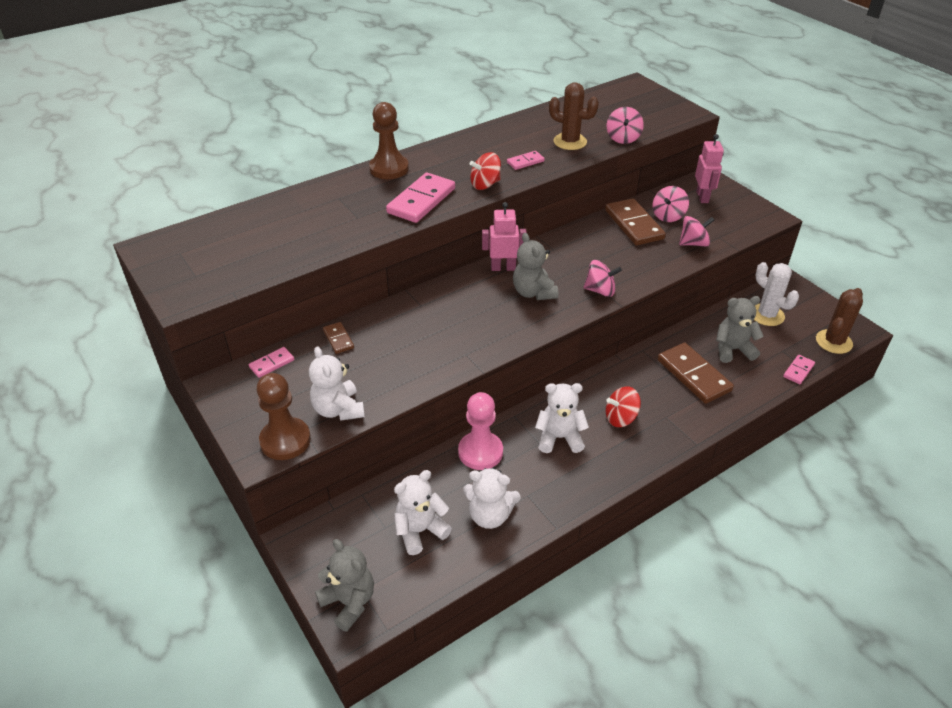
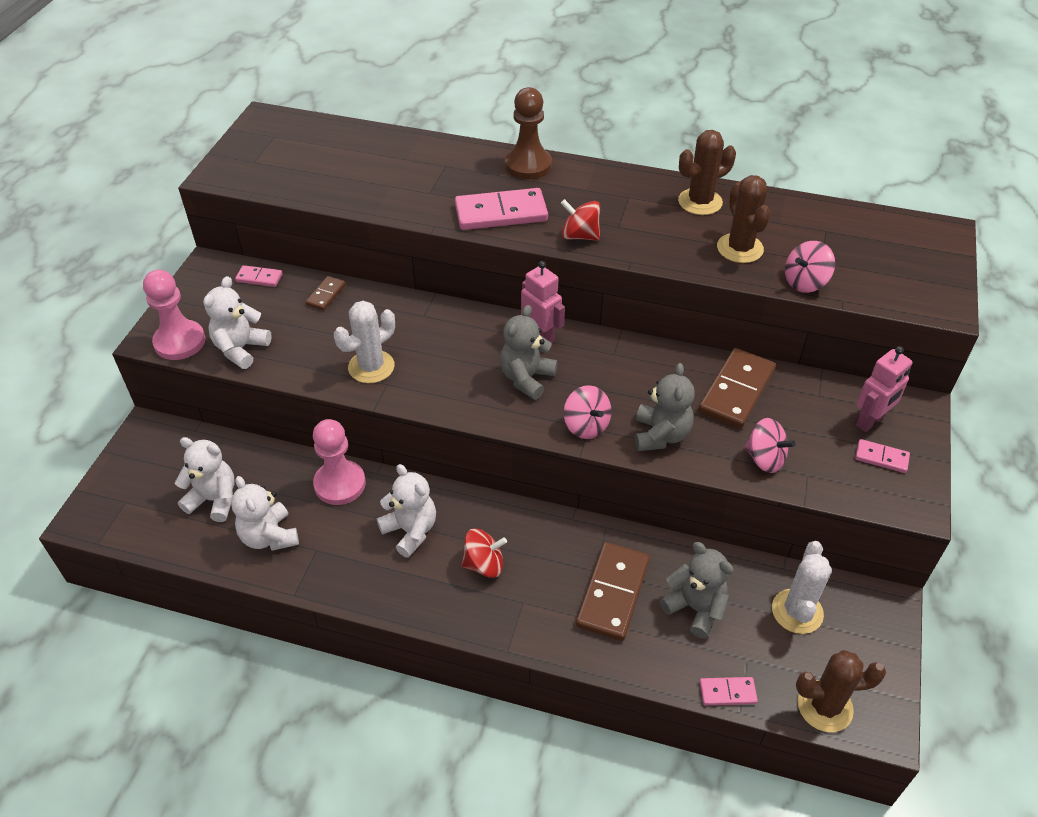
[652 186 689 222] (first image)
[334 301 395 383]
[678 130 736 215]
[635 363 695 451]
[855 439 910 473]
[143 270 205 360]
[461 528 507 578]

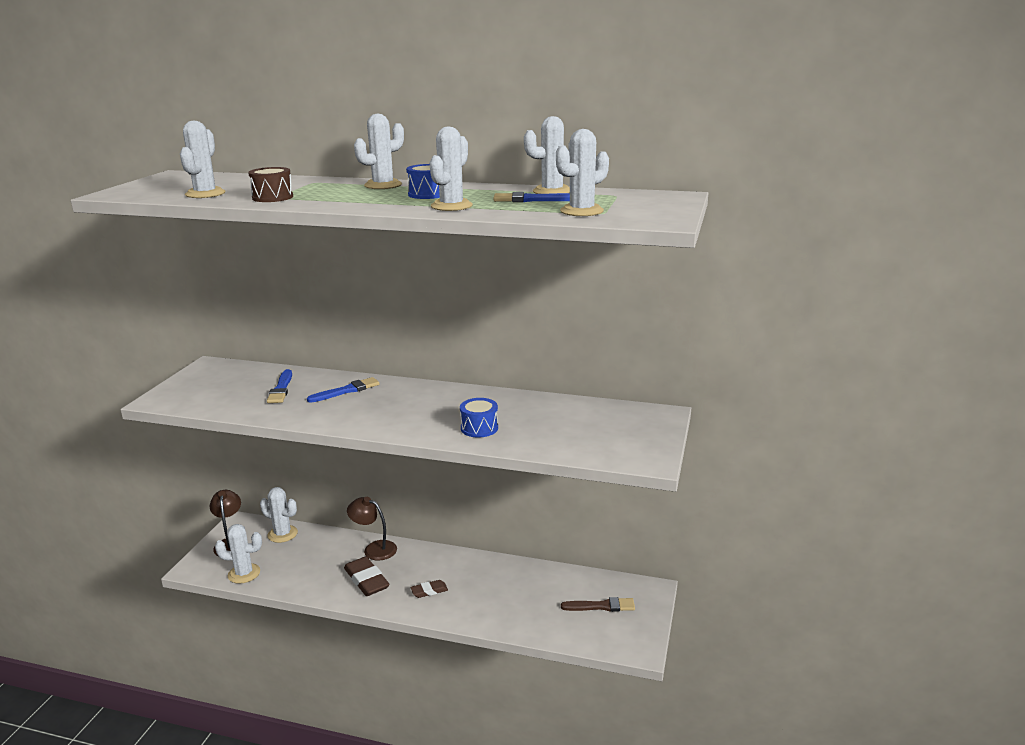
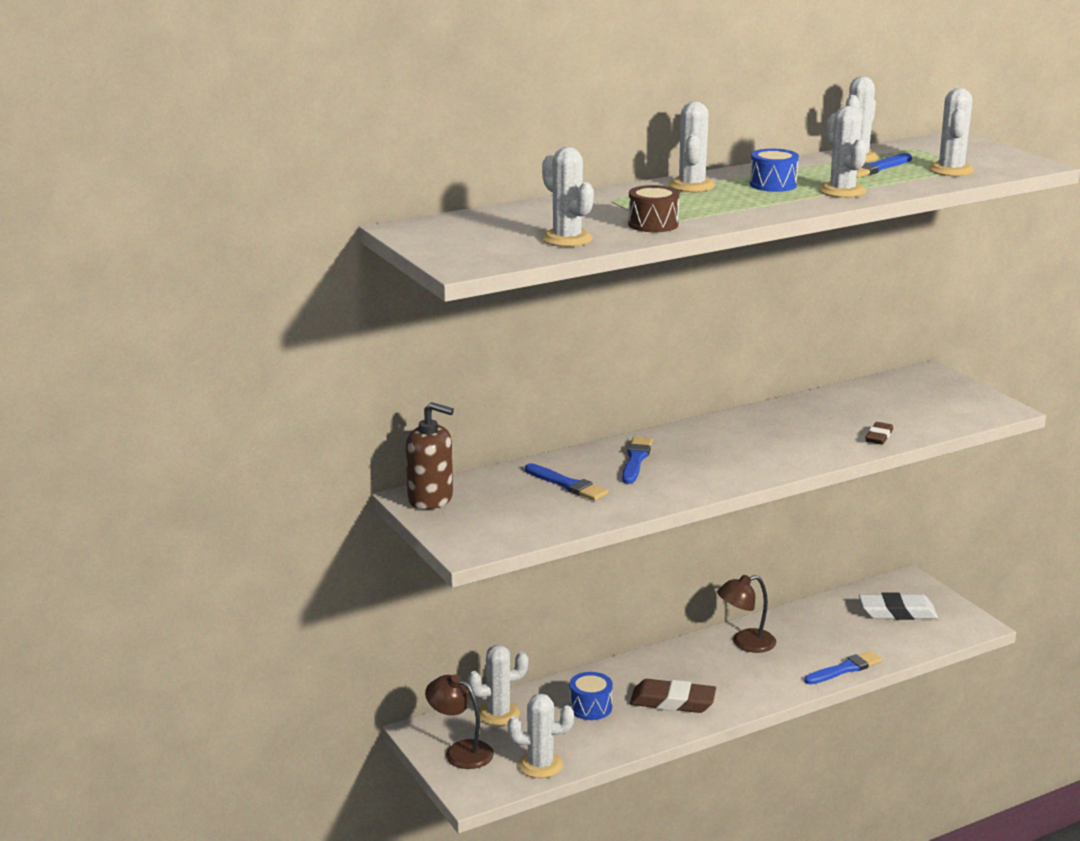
[406 402 454 510]
[804 651 882 685]
[717 575 776 653]
[865 422 893 445]
[569 672 613 720]
[859 592 938 620]
[508 694 574 778]

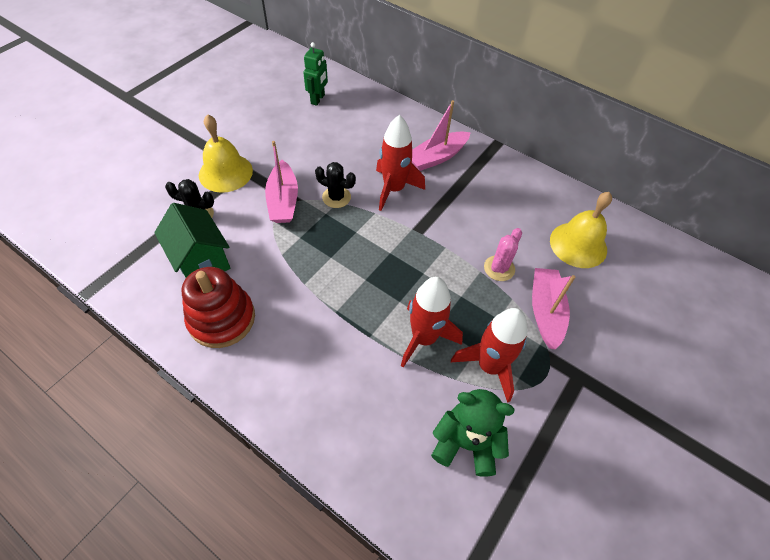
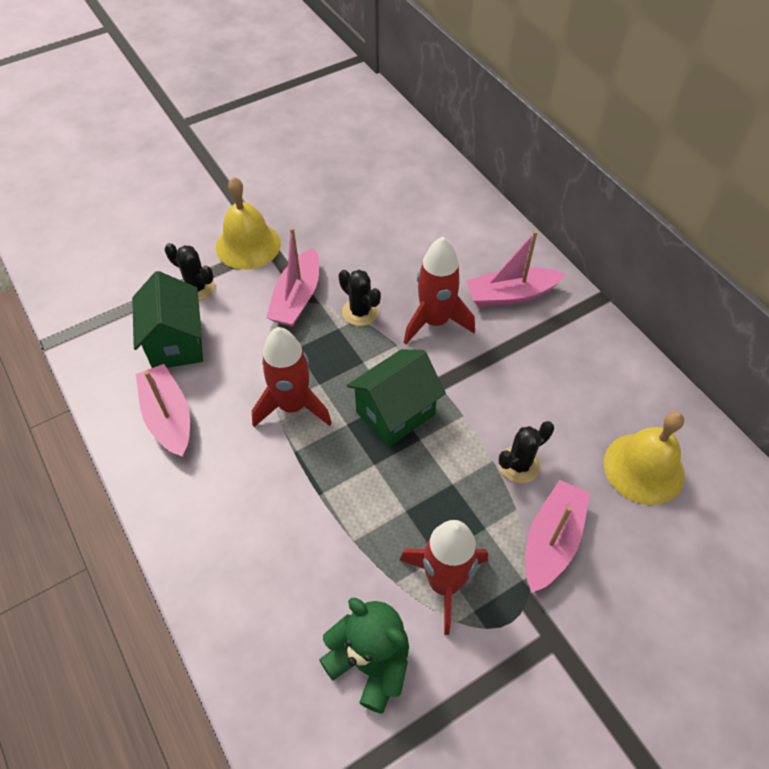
[303 42 328 106] (first image)
[347 349 446 447]
[252 327 332 427]
[136 364 190 457]
[499 421 554 483]

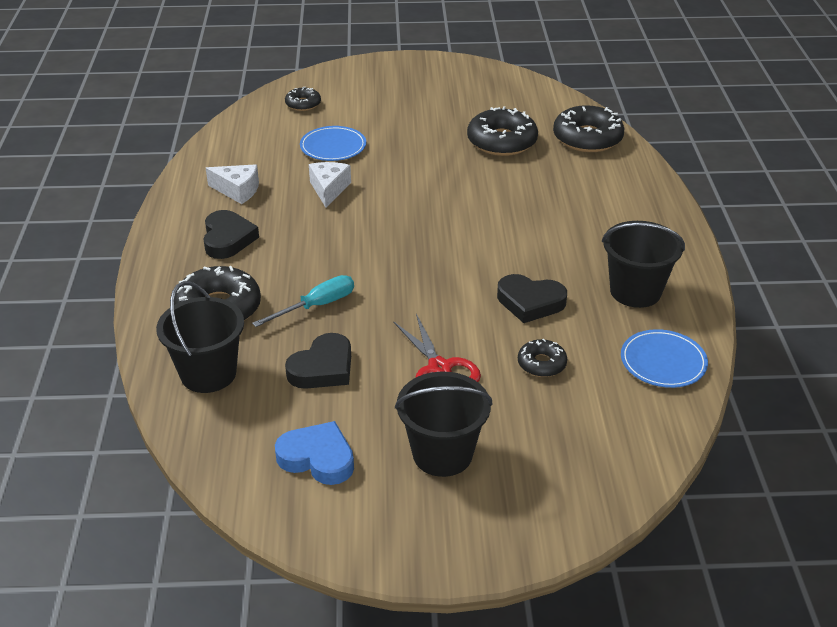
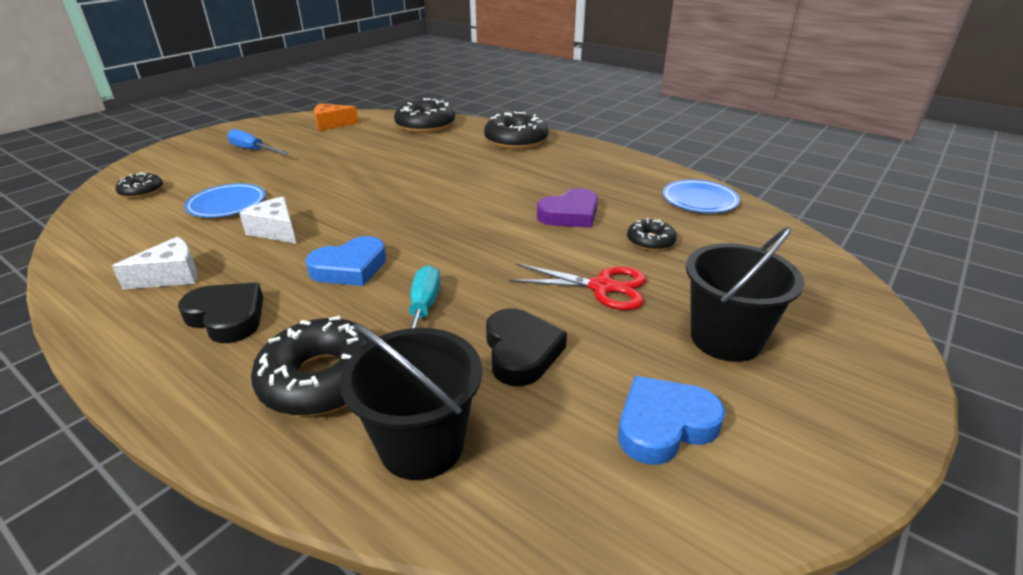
[602 221 685 308] (first image)
[227 129 289 155]
[305 236 386 286]
[314 104 359 131]
[484 112 549 149]
[537 188 598 228]

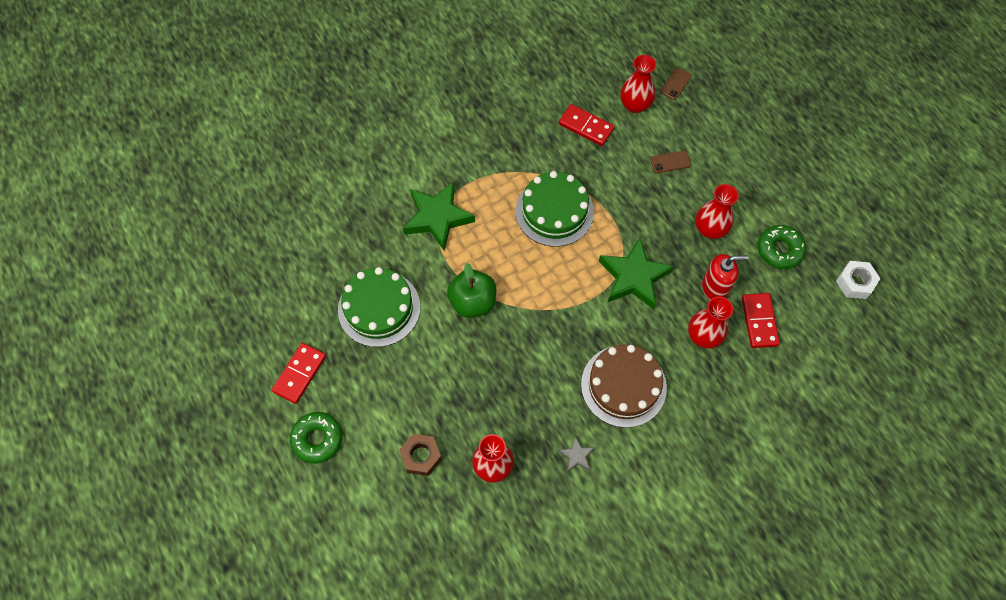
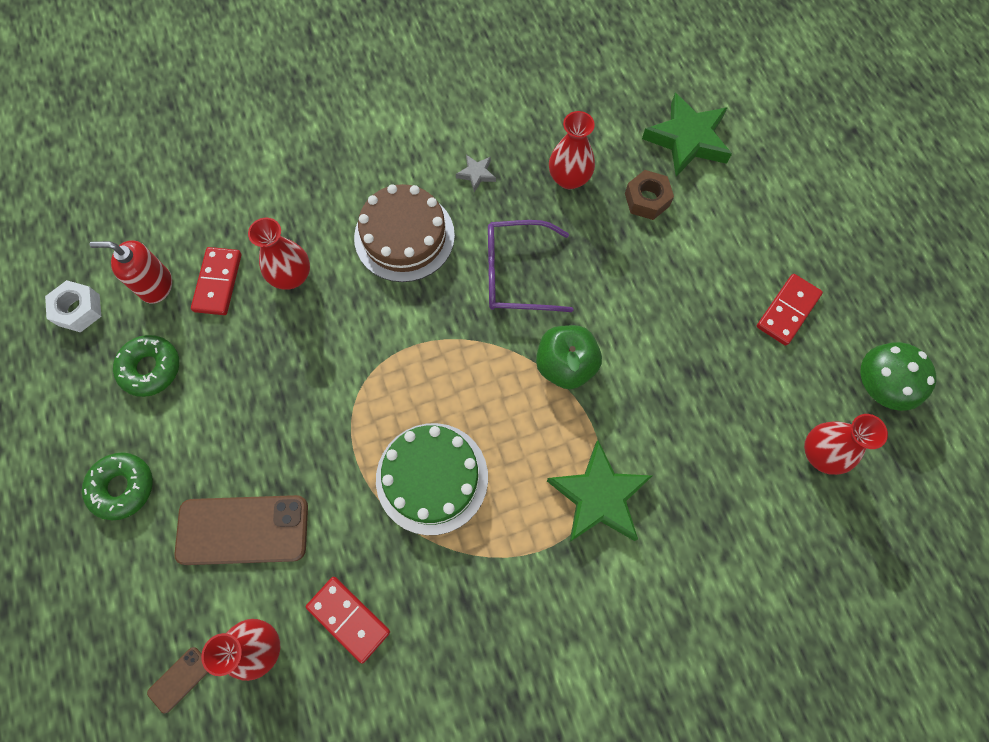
[338 267 420 347] (first image)
[488 220 573 312]
[861 342 936 411]
[82 452 153 520]
[642 93 732 177]
[804 414 888 475]
[90 240 172 304]
[174 495 308 565]

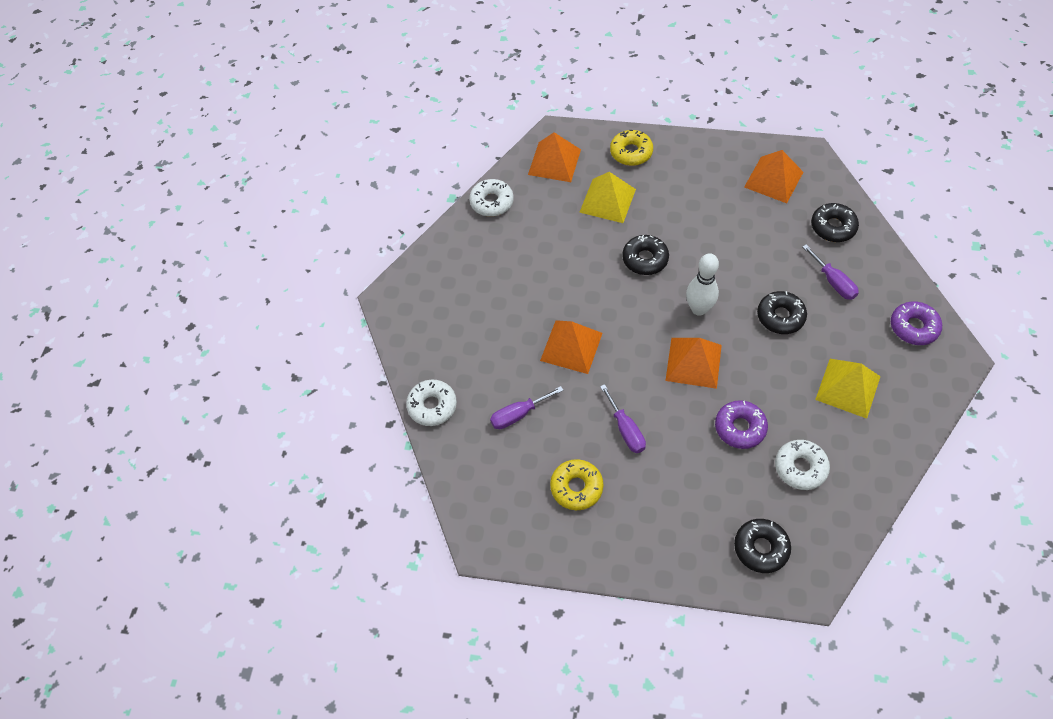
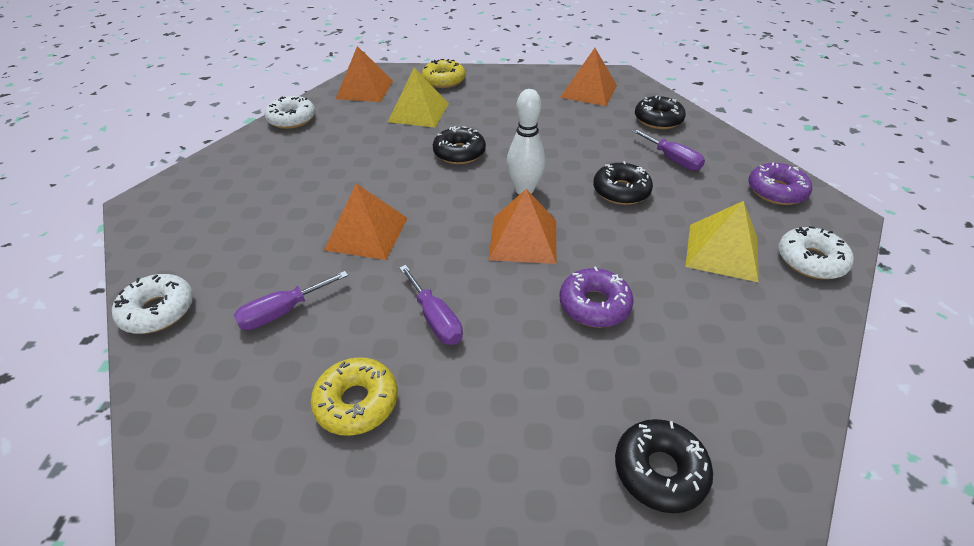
[778 226 854 279]

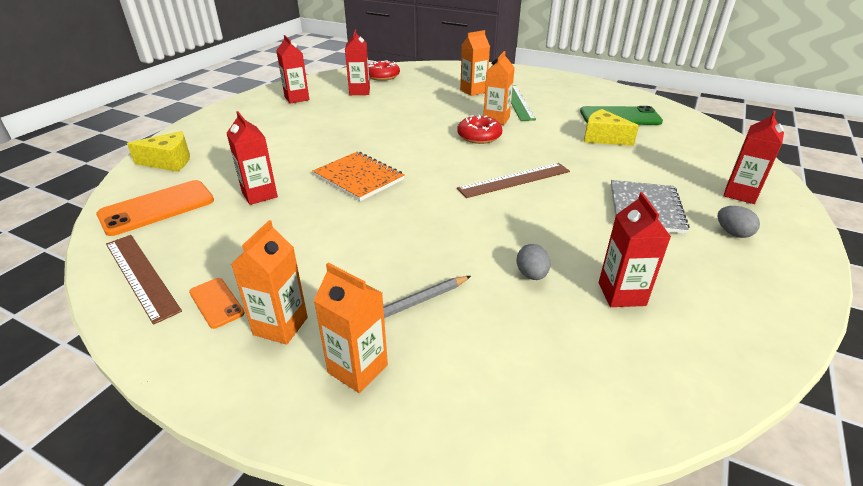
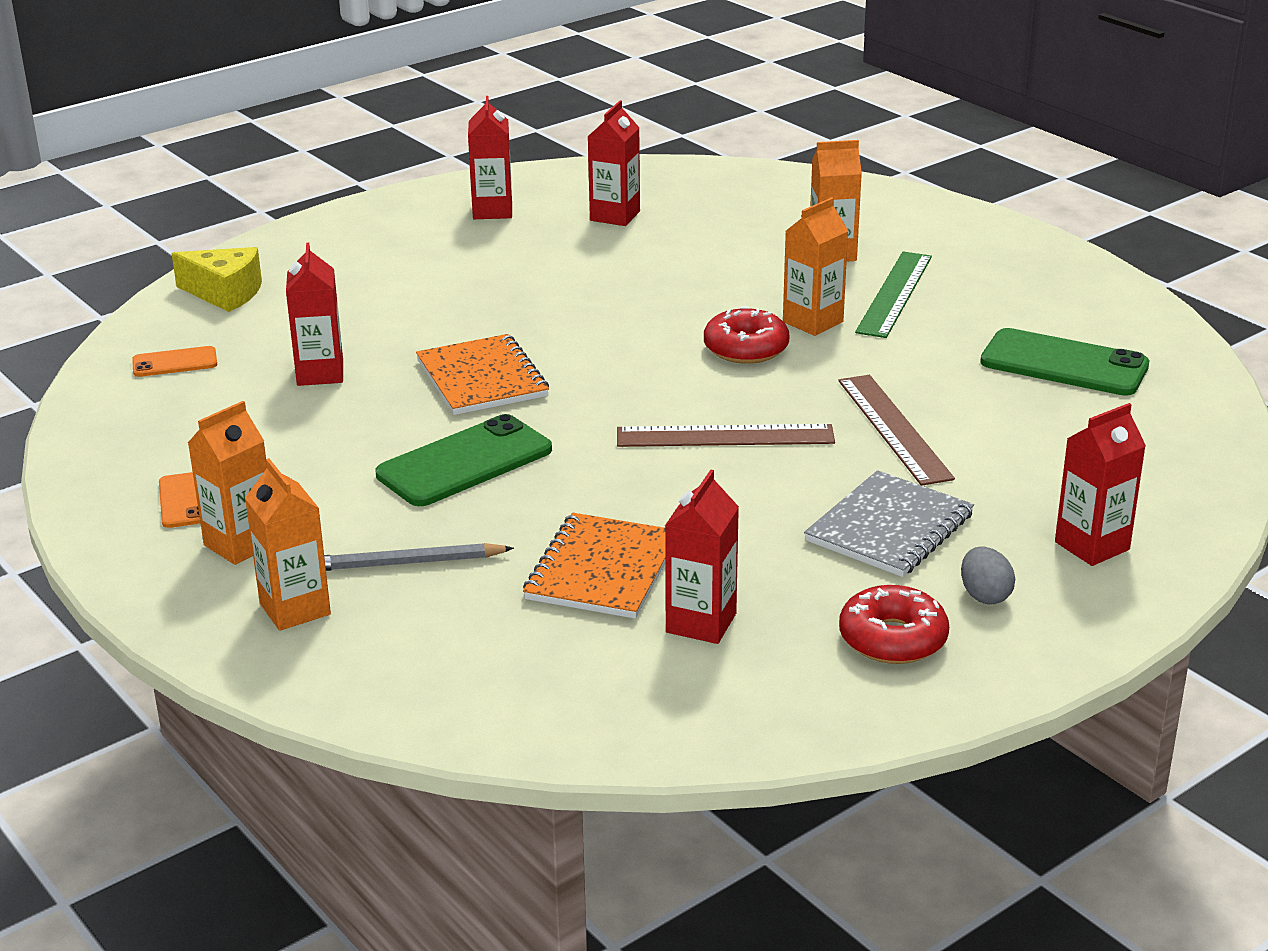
[584 109 639 146] (first image)
[376 414 552 506]
[838 375 955 486]
[839 585 949 664]
[523 513 665 619]
[132 346 217 377]

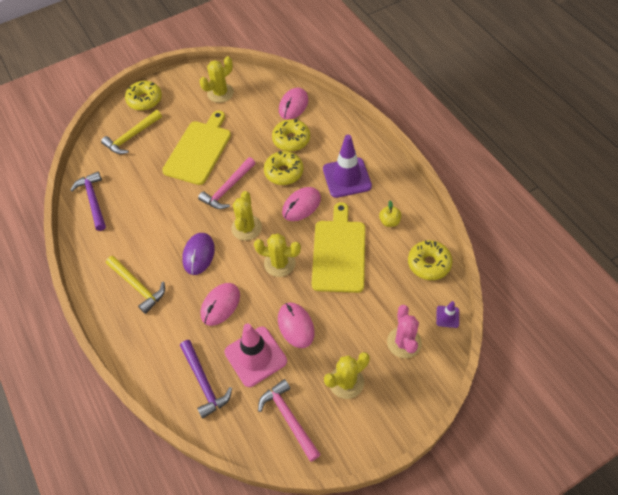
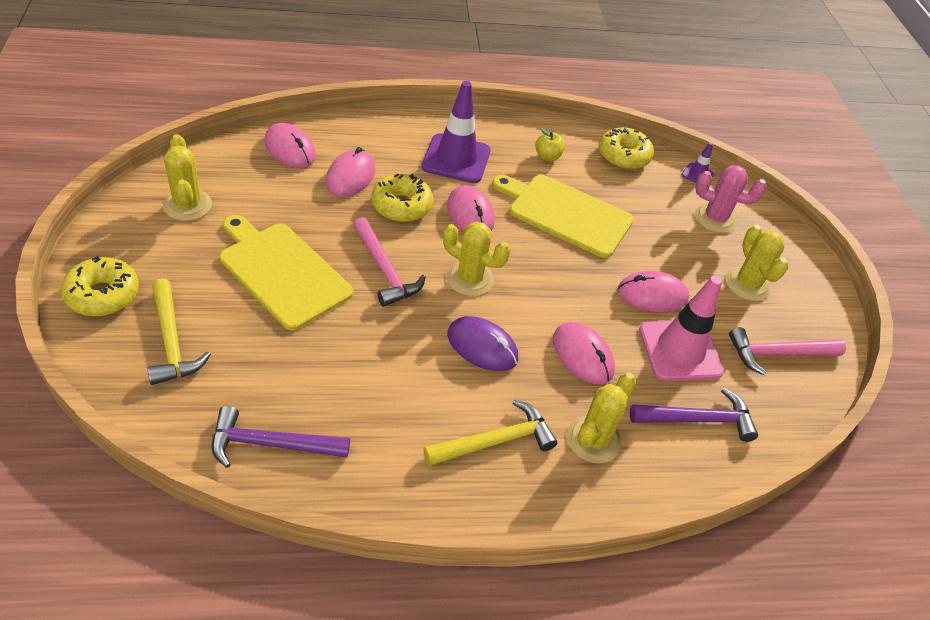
[567 373 636 464]
[326 147 375 197]

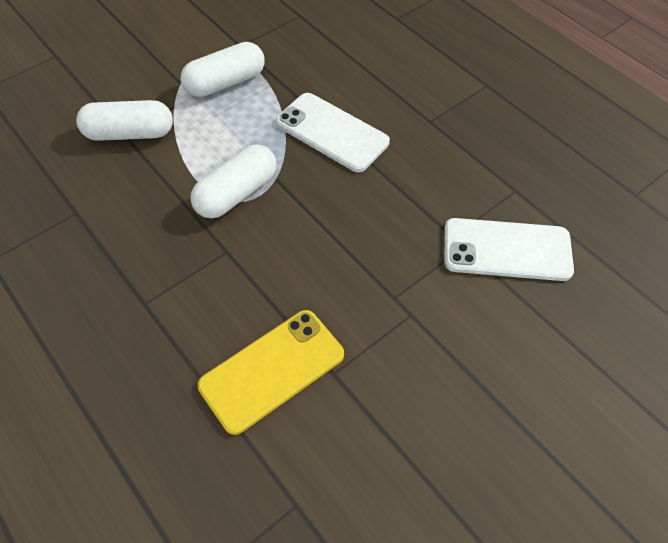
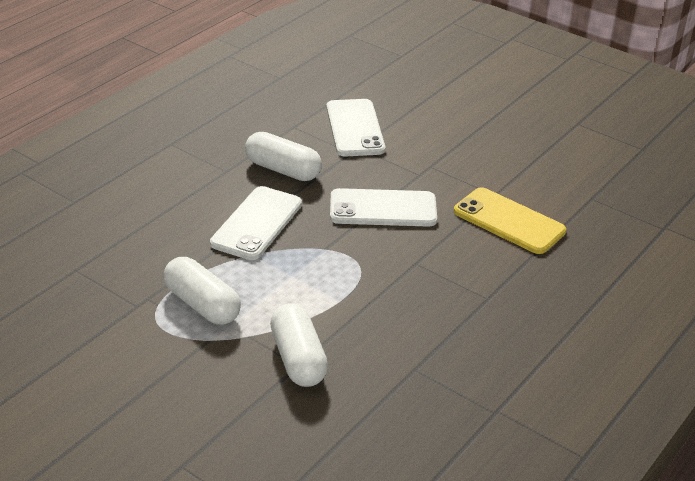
[330 188 437 227]
[245 132 322 181]

